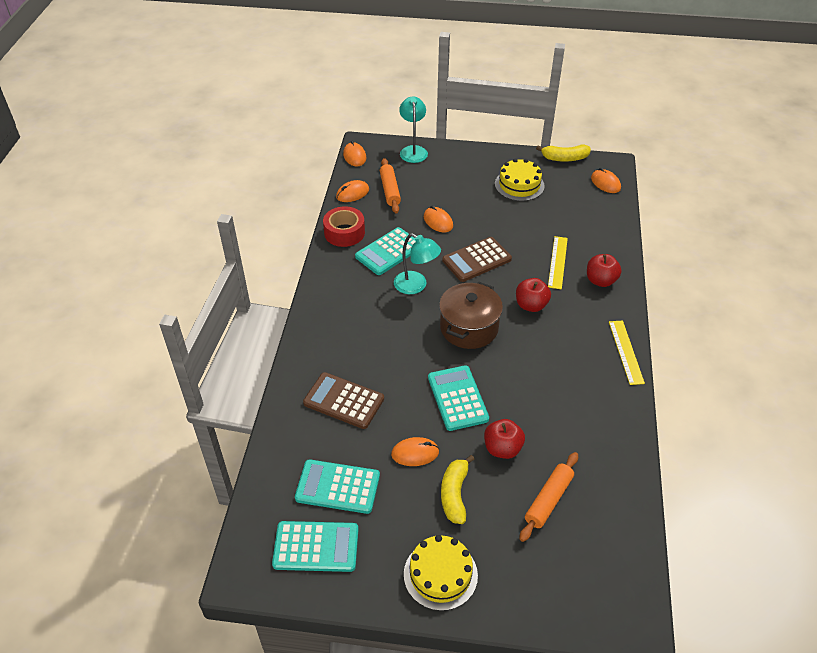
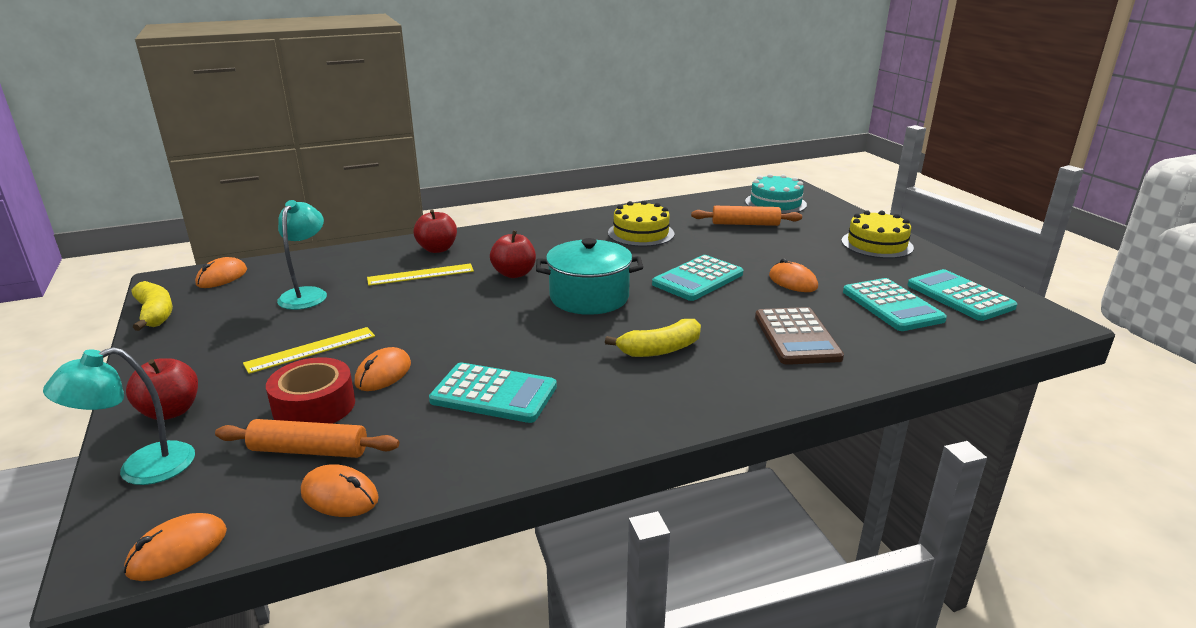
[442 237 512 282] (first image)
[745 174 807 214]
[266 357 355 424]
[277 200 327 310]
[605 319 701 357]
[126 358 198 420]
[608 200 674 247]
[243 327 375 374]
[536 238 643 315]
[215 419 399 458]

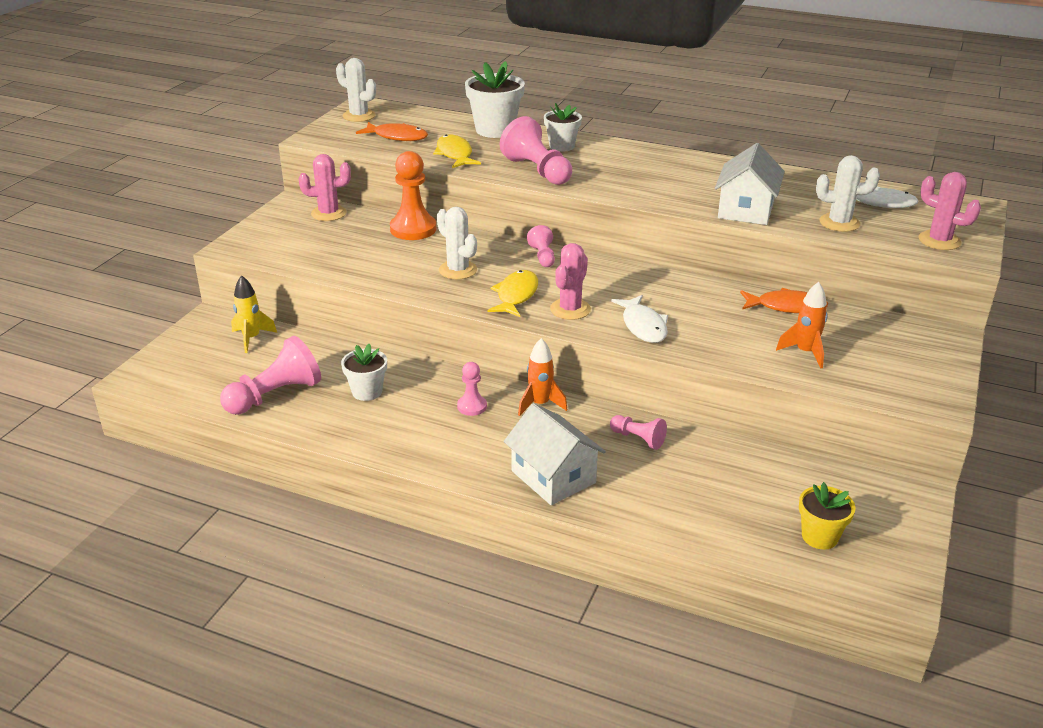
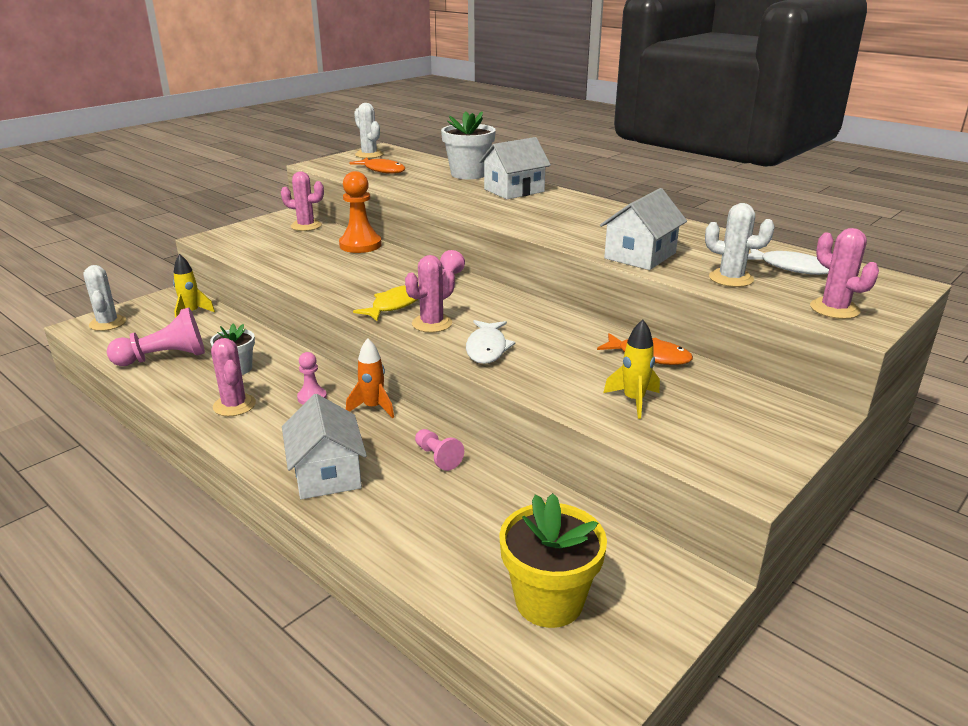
[433 135 481 168] (first image)
[500 116 572 185] (first image)
[211 338 256 416]
[83 265 126 331]
[479 137 551 199]
[603 319 660 419]
[499 493 607 628]

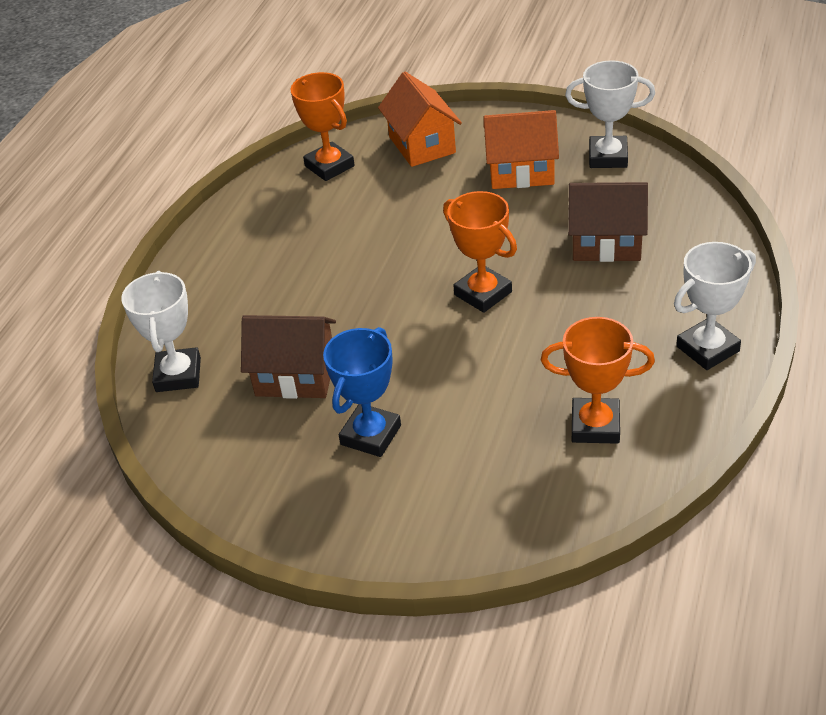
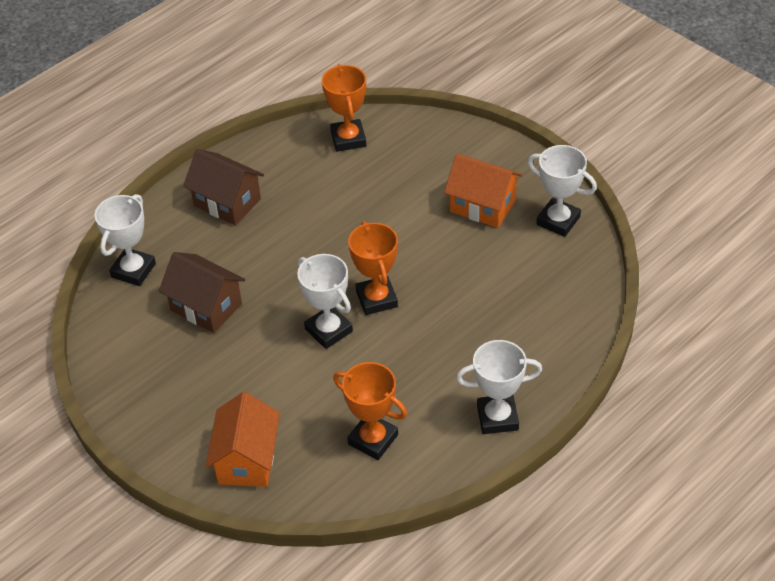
[323 327 401 457] (first image)
[297 254 353 349]
[206 392 280 487]
[183 149 264 225]

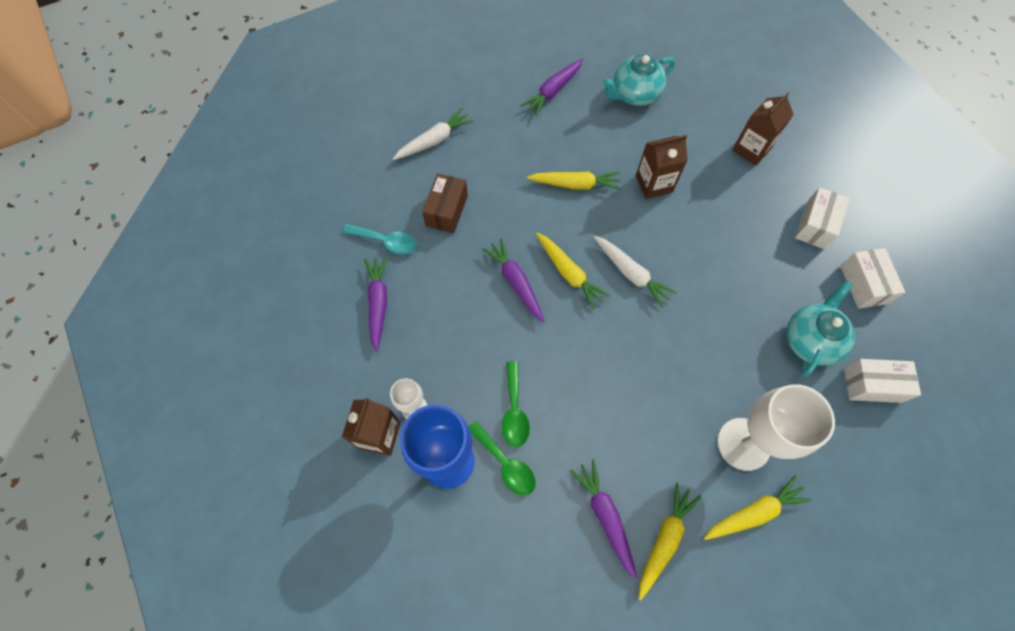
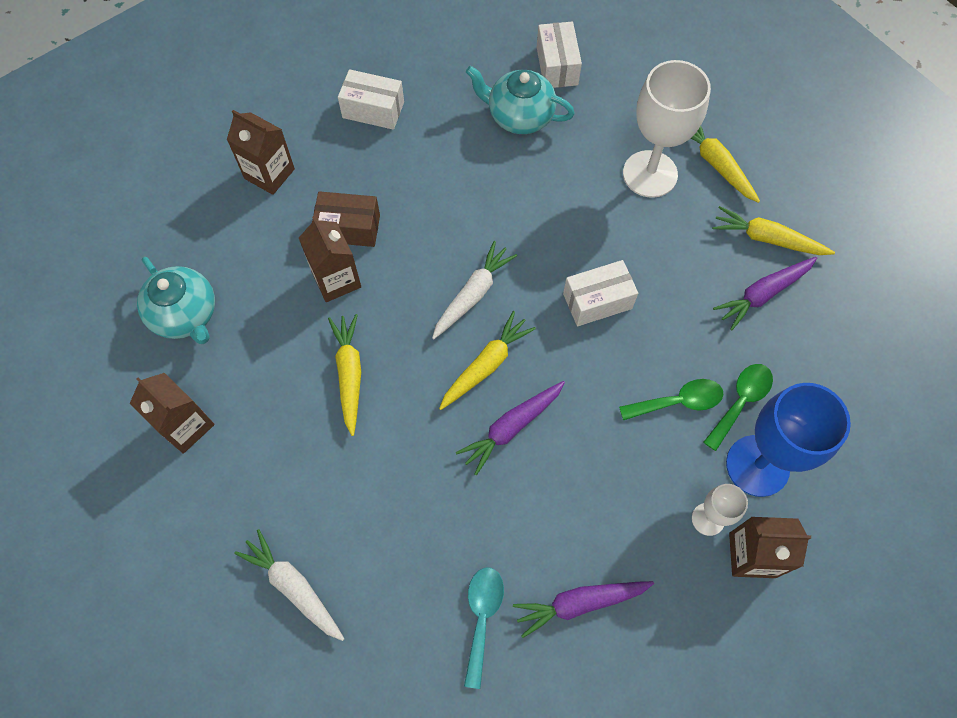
[312 191 380 247]
[563 260 638 326]
[130 373 215 454]

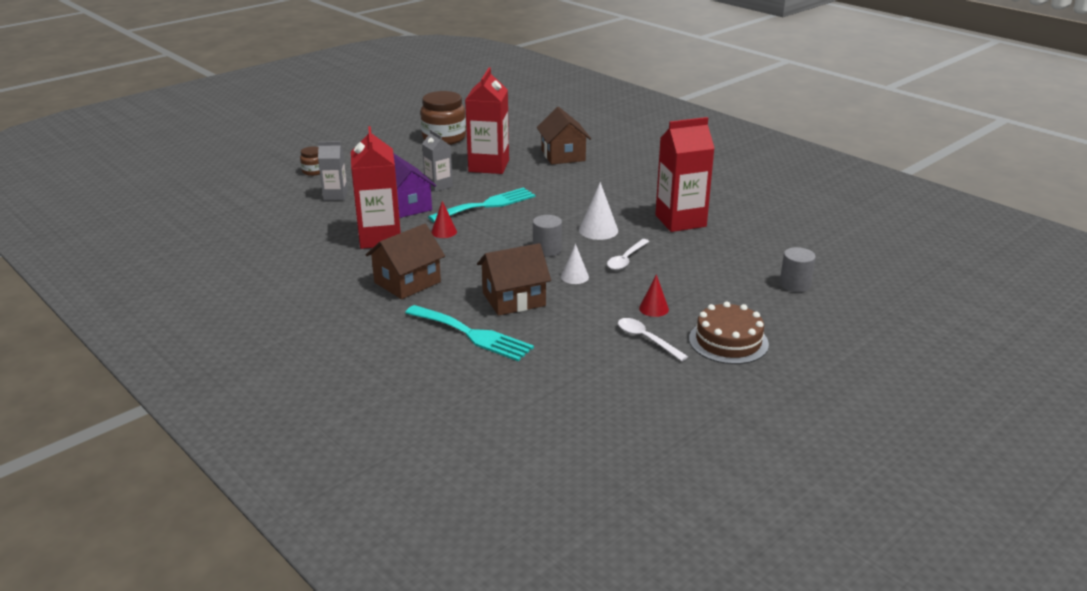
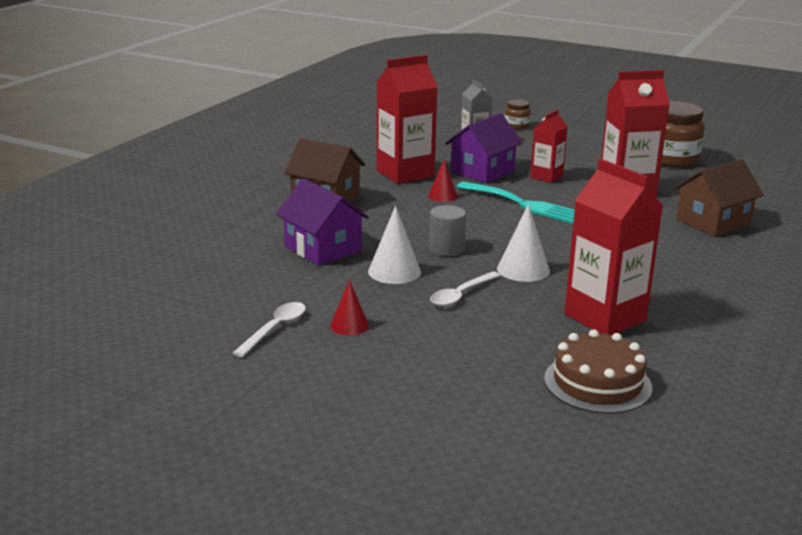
[405 305 534 361] (first image)
[780 247 816 292] (first image)
[544 329 652 414]
[530 109 568 183]
[276 178 369 266]
[430 271 501 306]
[368 206 421 284]

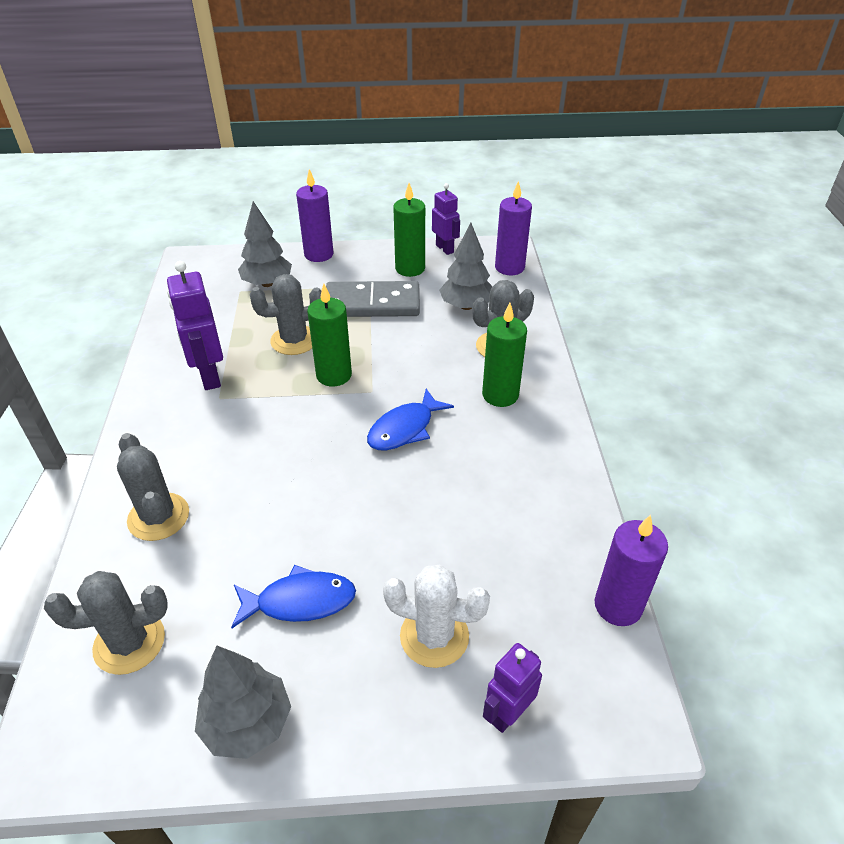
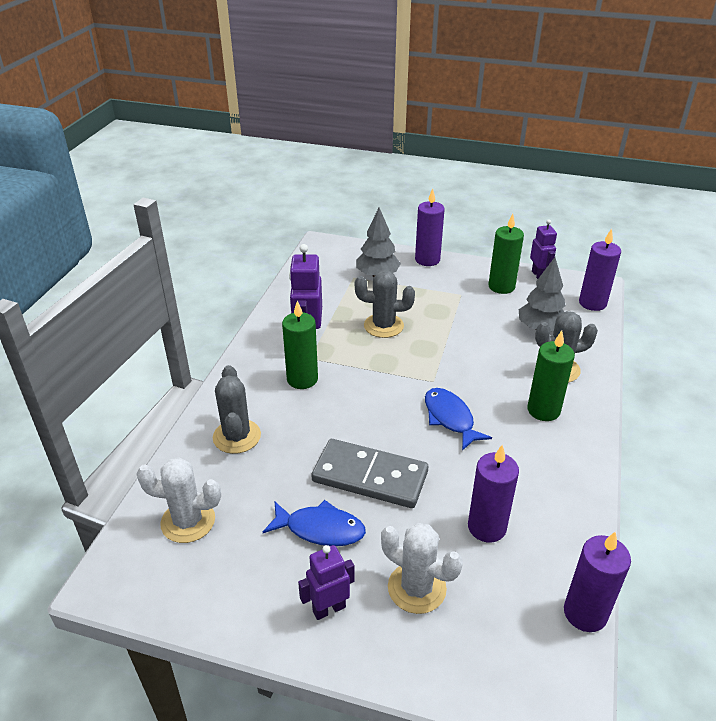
[195 646 291 759] (first image)
[468 445 519 543]
[282 300 318 389]
[311 439 428 508]
[298 545 355 620]
[136 458 221 543]
[425 388 492 451]

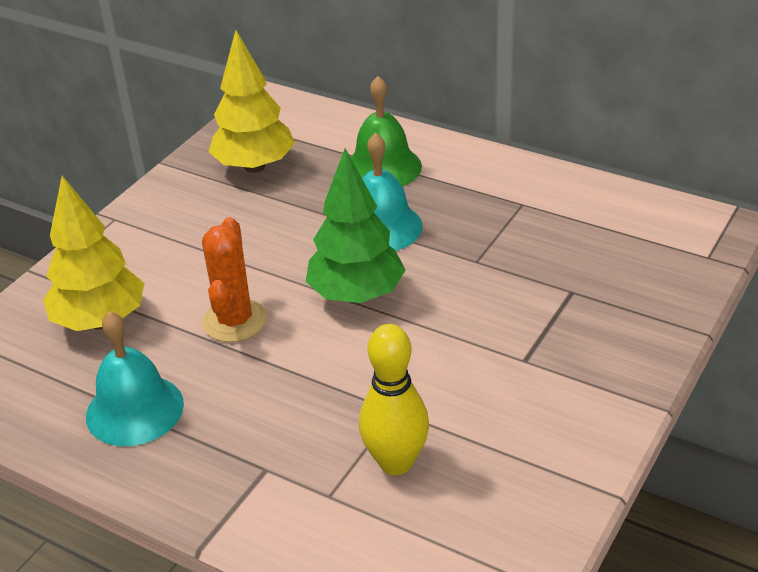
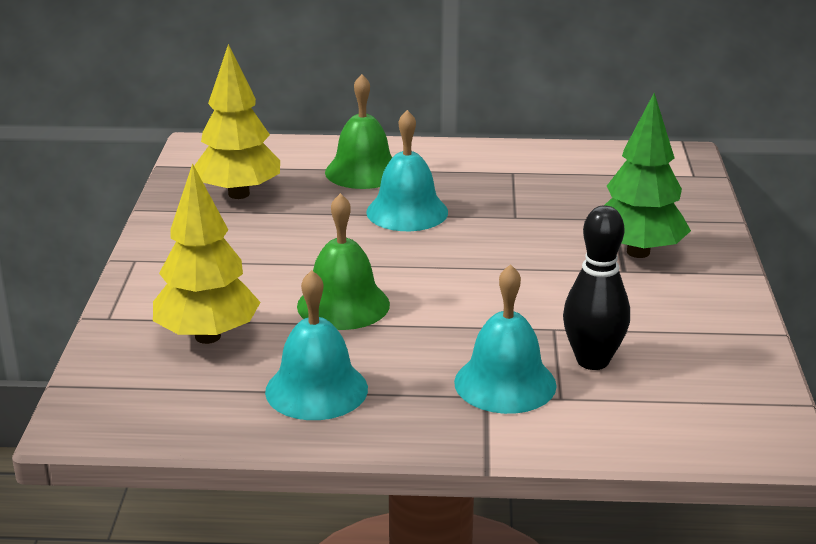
[454 264 557 414]
[605 93 691 258]
[297 193 390 330]
[563 205 630 370]

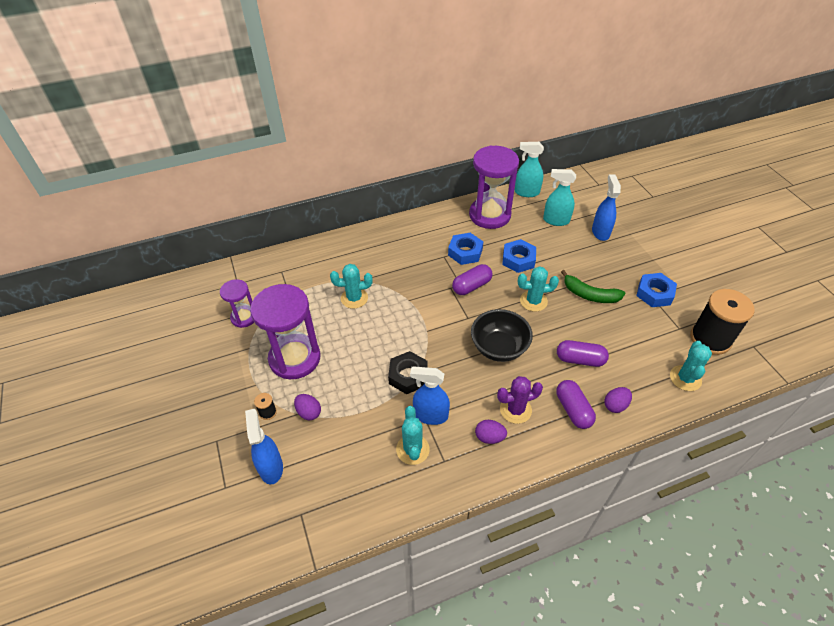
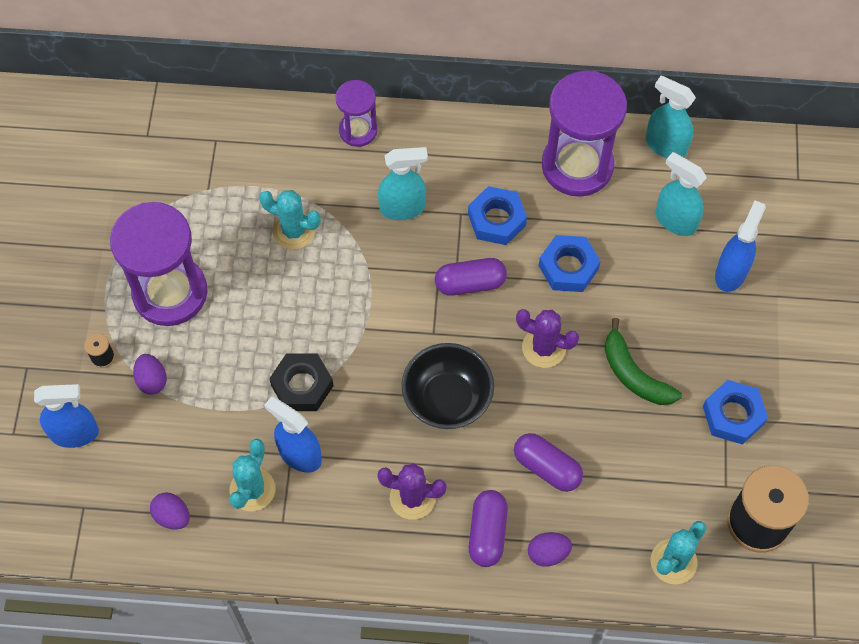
[378 147 428 220]
[336 80 378 147]
[150 492 190 530]
[516 309 579 368]
[34 384 99 448]

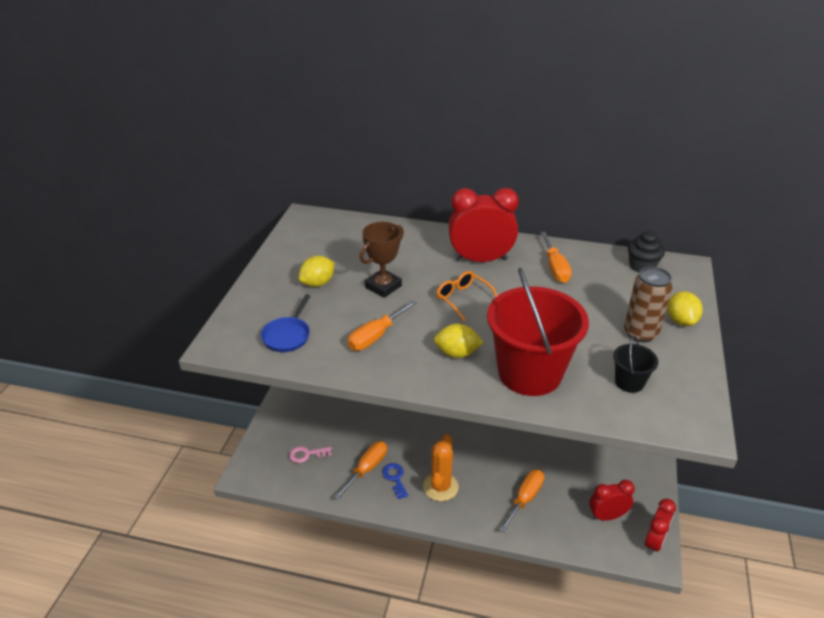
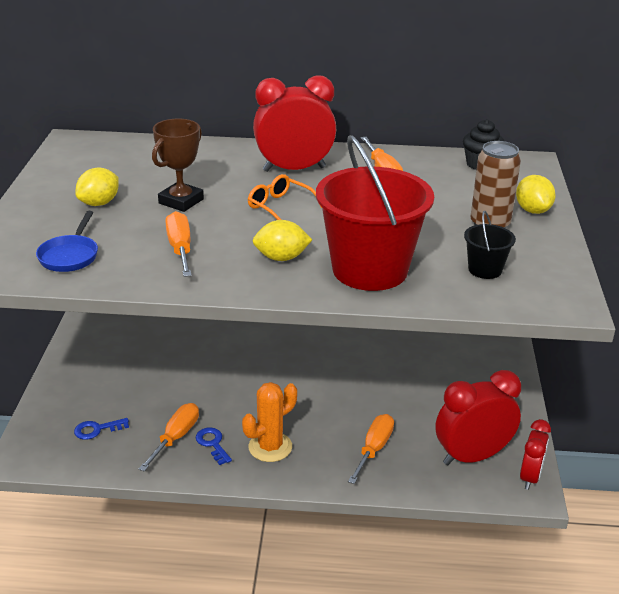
[74 418 129 440]
[165 211 192 277]
[242 382 297 462]
[436 370 521 465]

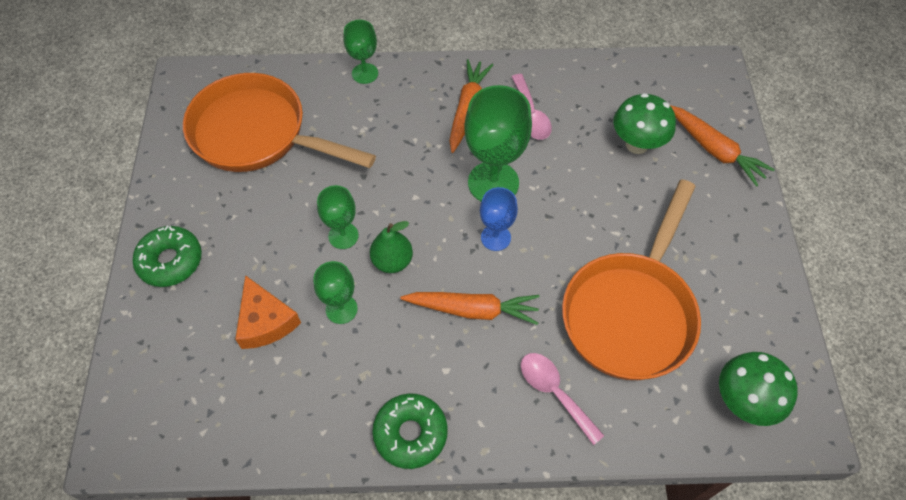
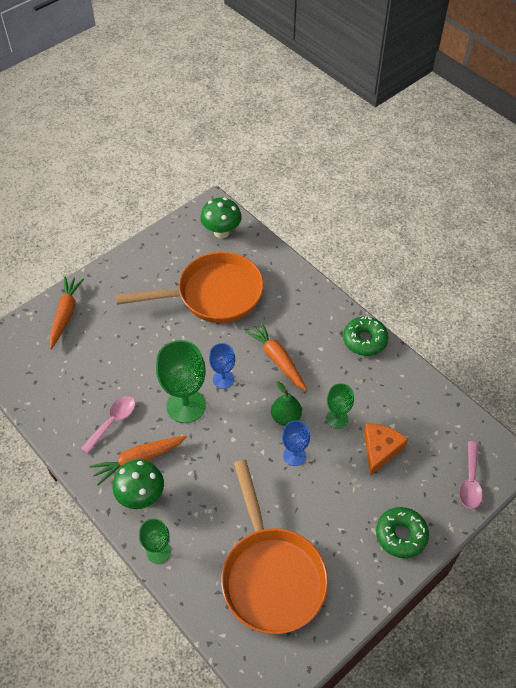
[459 441 483 509]
[113 460 164 509]
[282 420 310 466]

